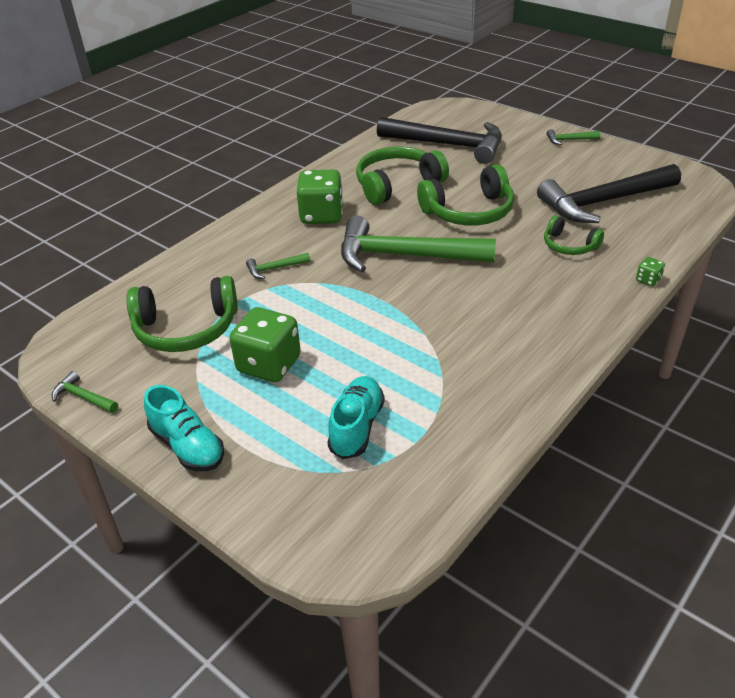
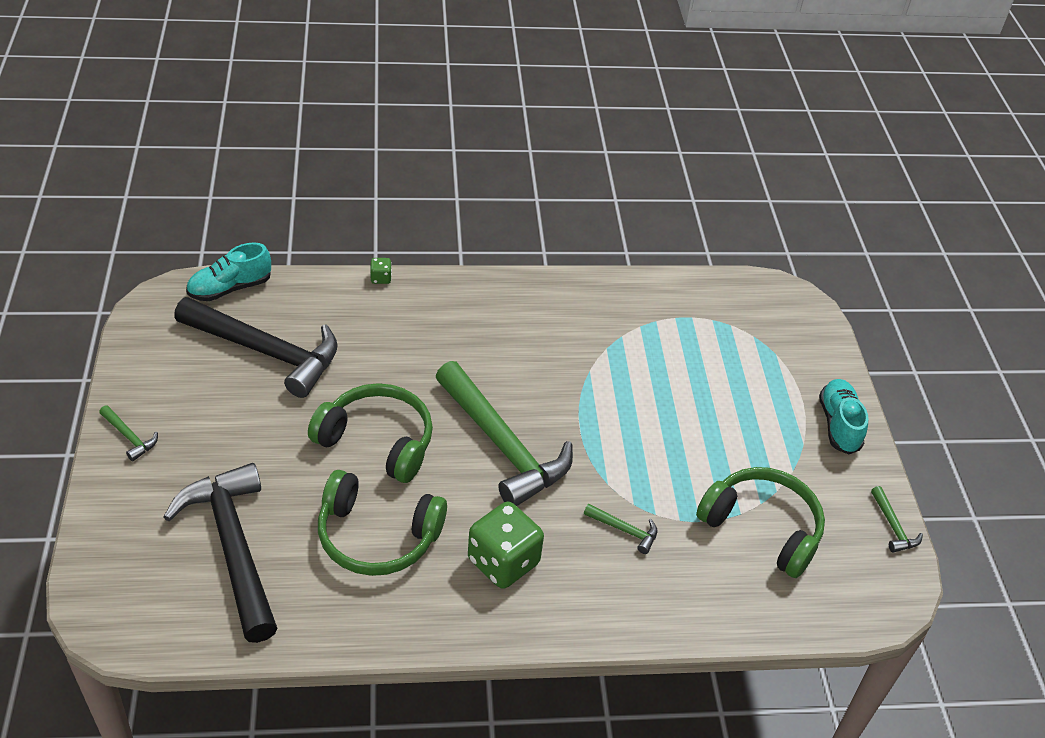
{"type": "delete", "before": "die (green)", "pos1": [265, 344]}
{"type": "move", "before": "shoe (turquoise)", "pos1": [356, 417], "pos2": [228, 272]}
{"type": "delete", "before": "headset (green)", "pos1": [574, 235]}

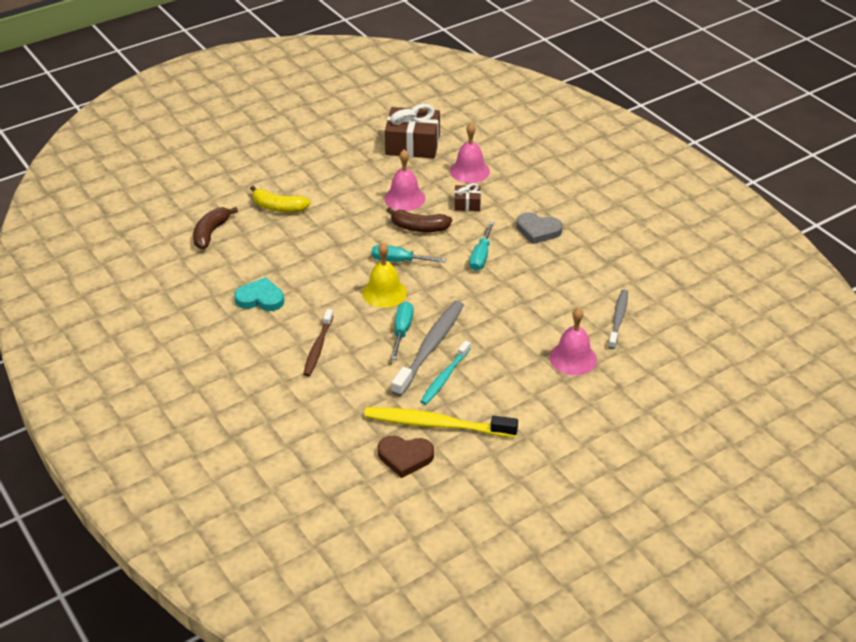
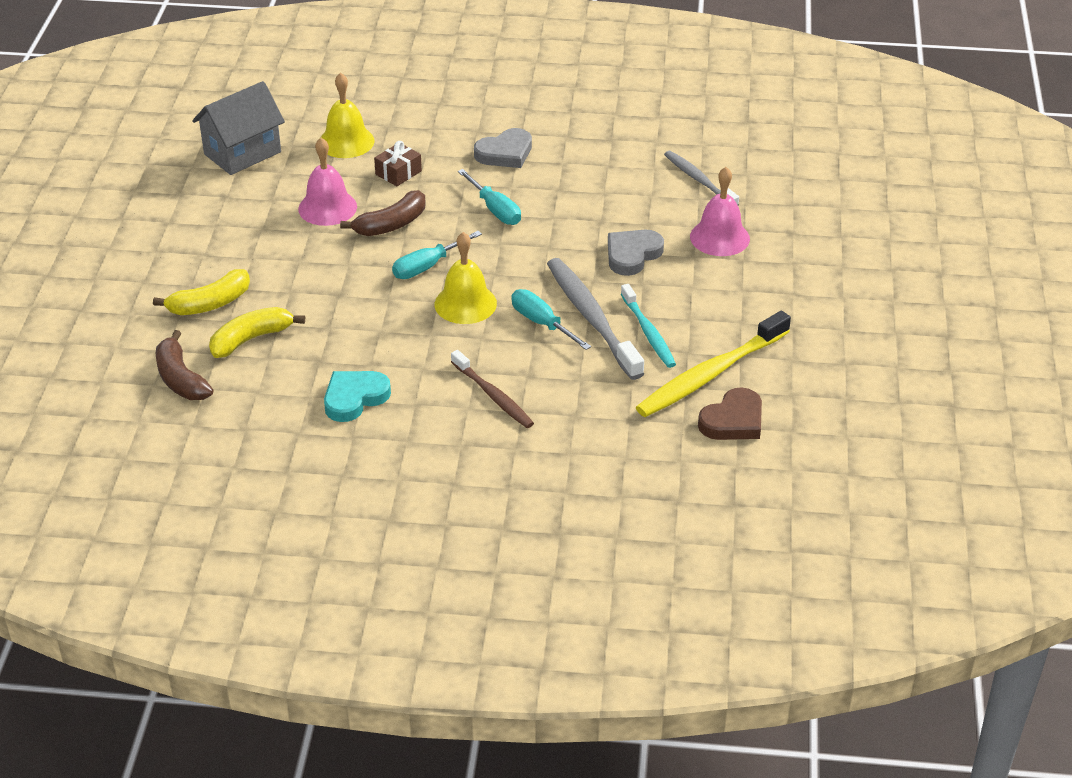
{"type": "replace", "before": "gift (brown)", "after": "cottage (grey)", "pos1": [412, 131], "pos2": [238, 128]}
{"type": "recolor", "before": "bell (rose-pink)", "after": "bell (yellow)", "pos1": [470, 153], "pos2": [347, 115]}
{"type": "insert", "after": "toy banana (yellow)", "pos2": [257, 332]}
{"type": "insert", "after": "heart shape (grey)", "pos2": [636, 253]}

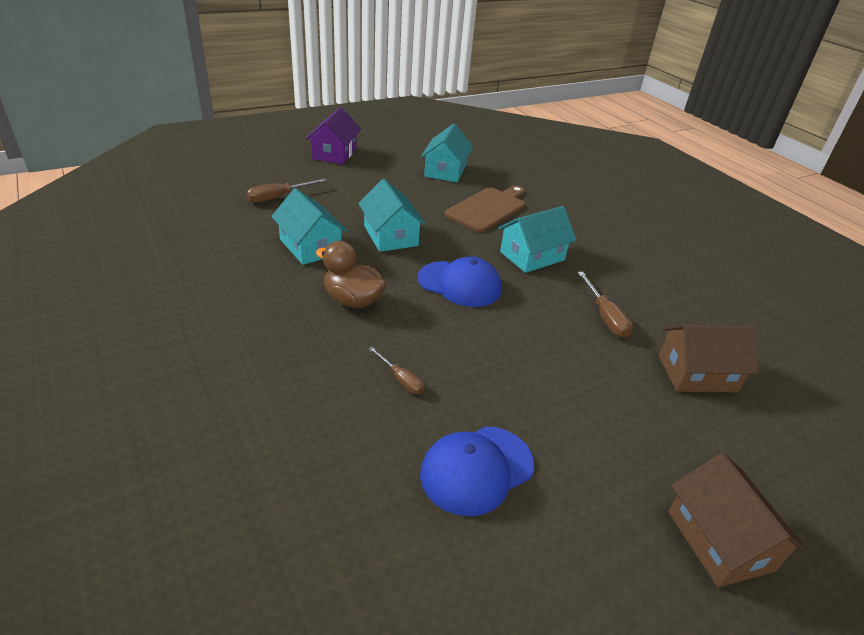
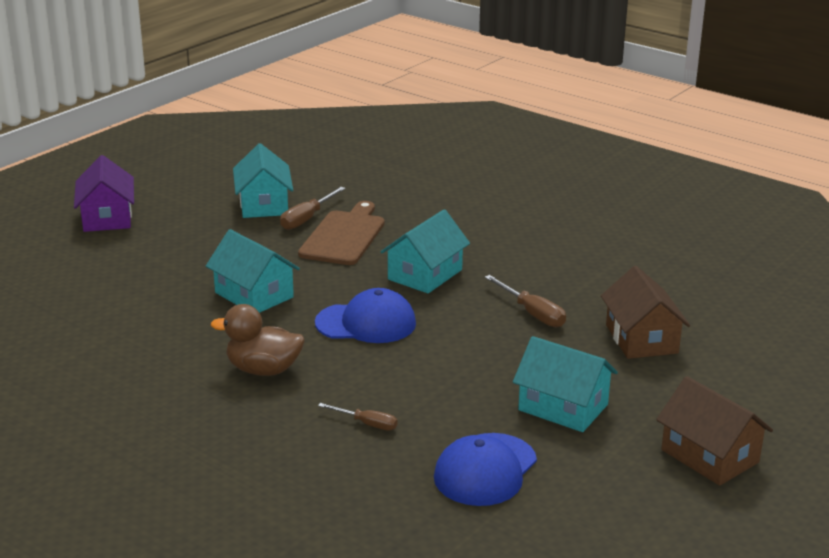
{"type": "move", "before": "flat screwdriver (brown)", "pos1": [286, 191], "pos2": [313, 208]}
{"type": "move", "before": "cottage (turquoise)", "pos1": [309, 226], "pos2": [565, 384]}
{"type": "rotate", "before": "cottage (brown)", "pos1": [708, 358], "pos2": [645, 312], "turn": -75}

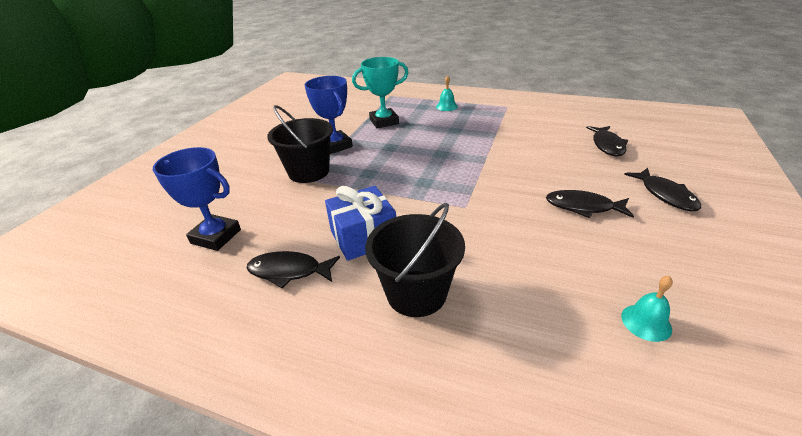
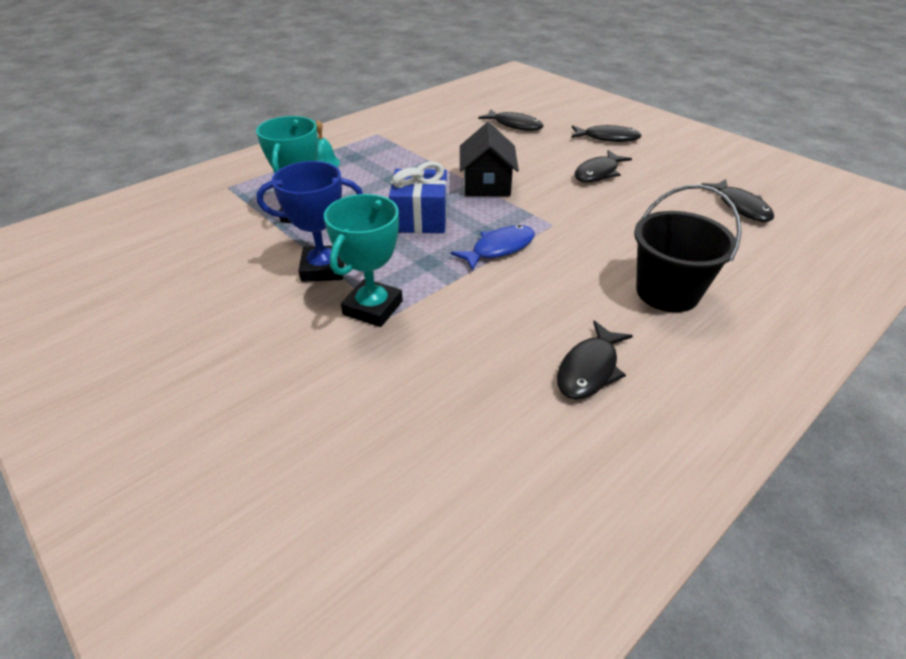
{"type": "delete", "before": "award cup (cobalt)", "pos1": [197, 199]}
{"type": "replace", "before": "pail (black)", "after": "award cup (turquoise)", "pos1": [300, 144], "pos2": [363, 260]}
{"type": "move", "before": "gift (cobalt)", "pos1": [360, 223], "pos2": [418, 197]}
{"type": "replace", "before": "bell (turquoise)", "after": "fish figure (black)", "pos1": [647, 309], "pos2": [737, 200]}
{"type": "insert", "after": "fish figure (cobalt)", "pos2": [493, 248]}
{"type": "insert", "after": "cottage (black)", "pos2": [489, 159]}

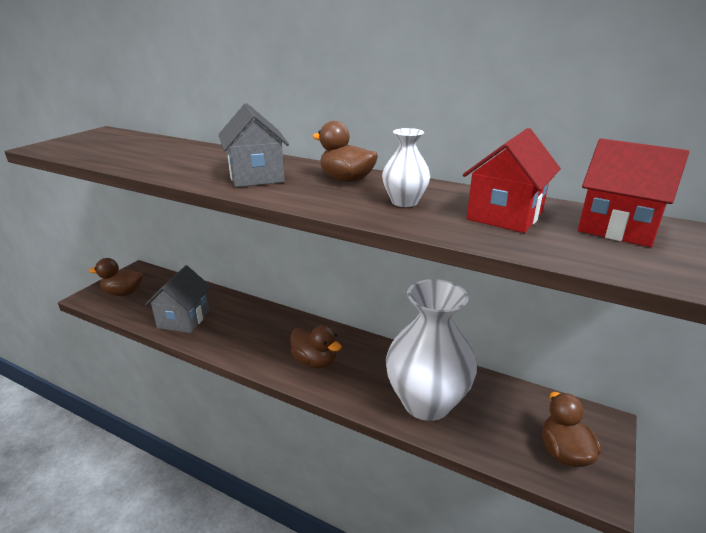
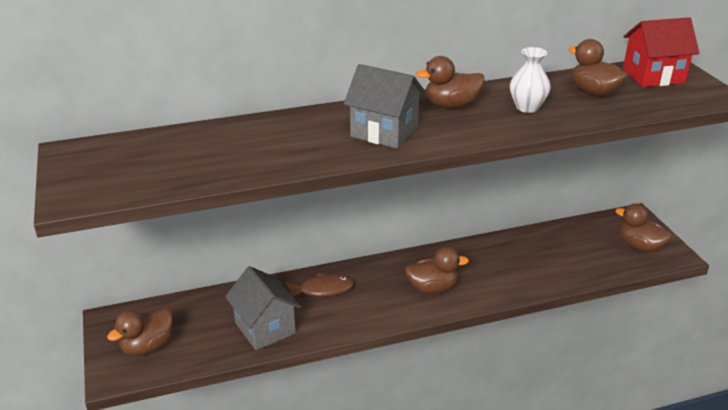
{"type": "delete", "before": "vase (pure white)", "pos1": [431, 350]}
{"type": "replace", "before": "cottage (crimson)", "after": "toy duck (brown)", "pos1": [512, 180], "pos2": [598, 67]}
{"type": "insert", "after": "fish figure (brown)", "pos2": [319, 285]}

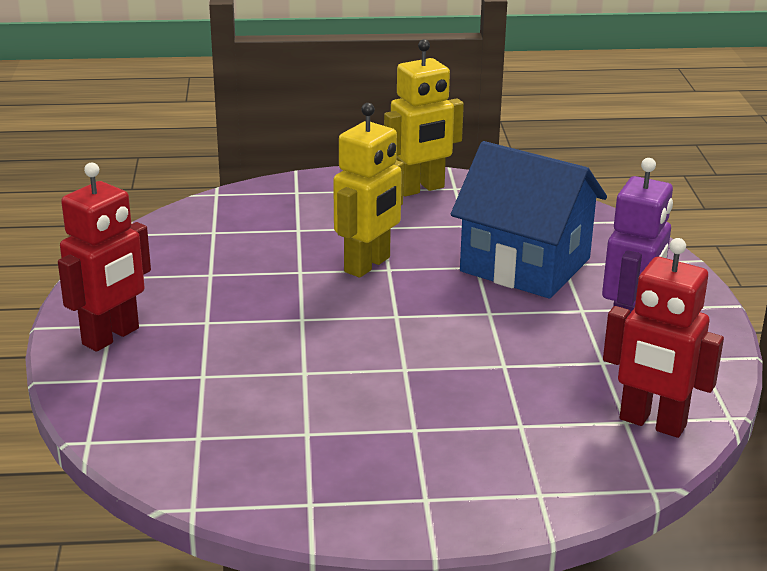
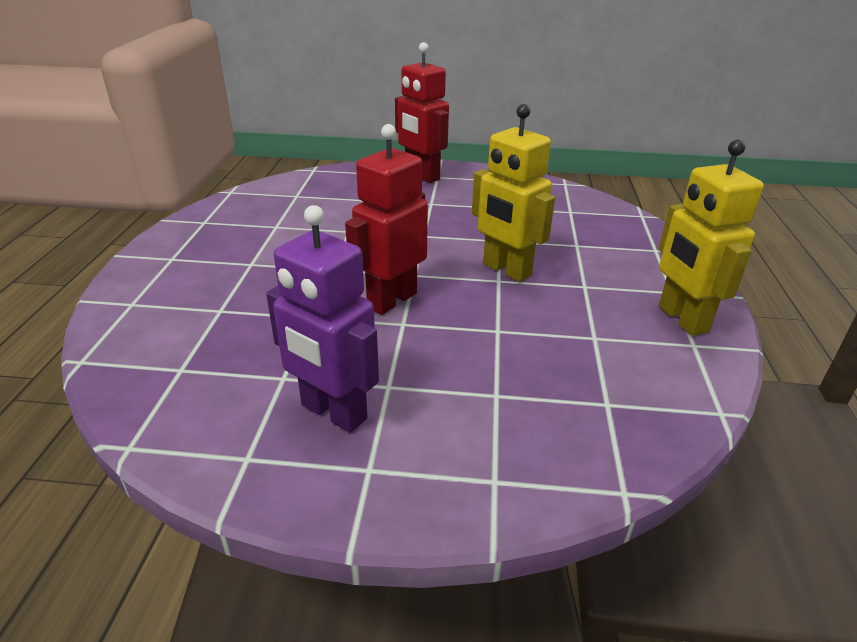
{"type": "delete", "before": "cottage (cobalt)", "pos1": [529, 220]}
{"type": "move", "before": "robot figure (crimson)", "pos1": [663, 338], "pos2": [386, 219]}

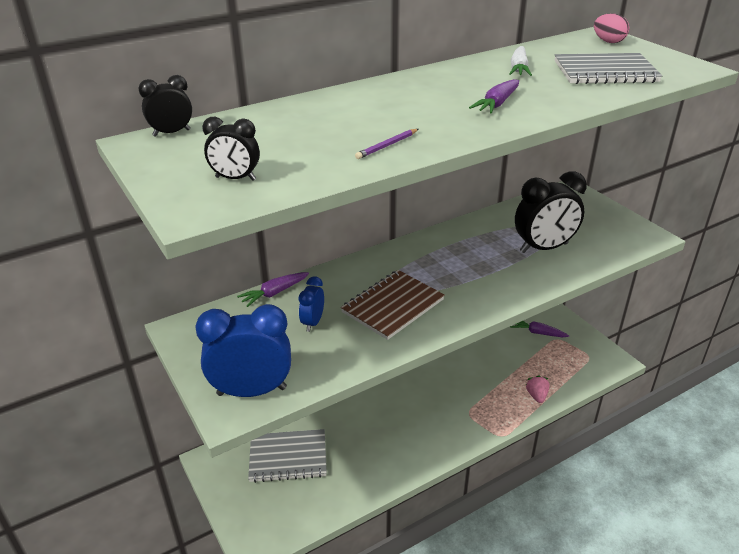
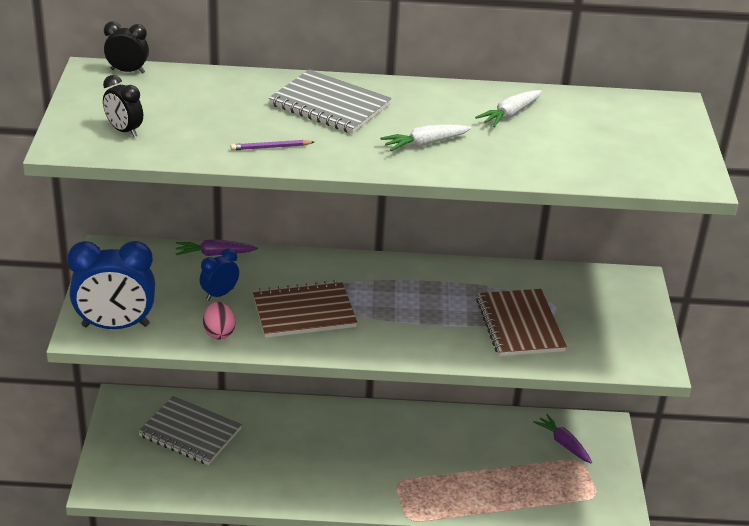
{"type": "rotate", "before": "bedside clock (cobalt)", "pos1": [243, 350], "pos2": [111, 285], "turn": 150}
{"type": "recolor", "before": "root vegetable (purple)", "after": "root vegetable (pure white)", "pos1": [494, 96], "pos2": [425, 137]}
{"type": "replace", "before": "bedside clock (black)", "after": "exercise book (brown)", "pos1": [551, 212], "pos2": [521, 322]}
{"type": "delete", "before": "berry (rose-pink)", "pos1": [538, 389]}
{"type": "move", "before": "exercise book (grey)", "pos1": [608, 68], "pos2": [330, 101]}
{"type": "move", "before": "egg shape (rose-pink)", "pos1": [611, 28], "pos2": [219, 321]}

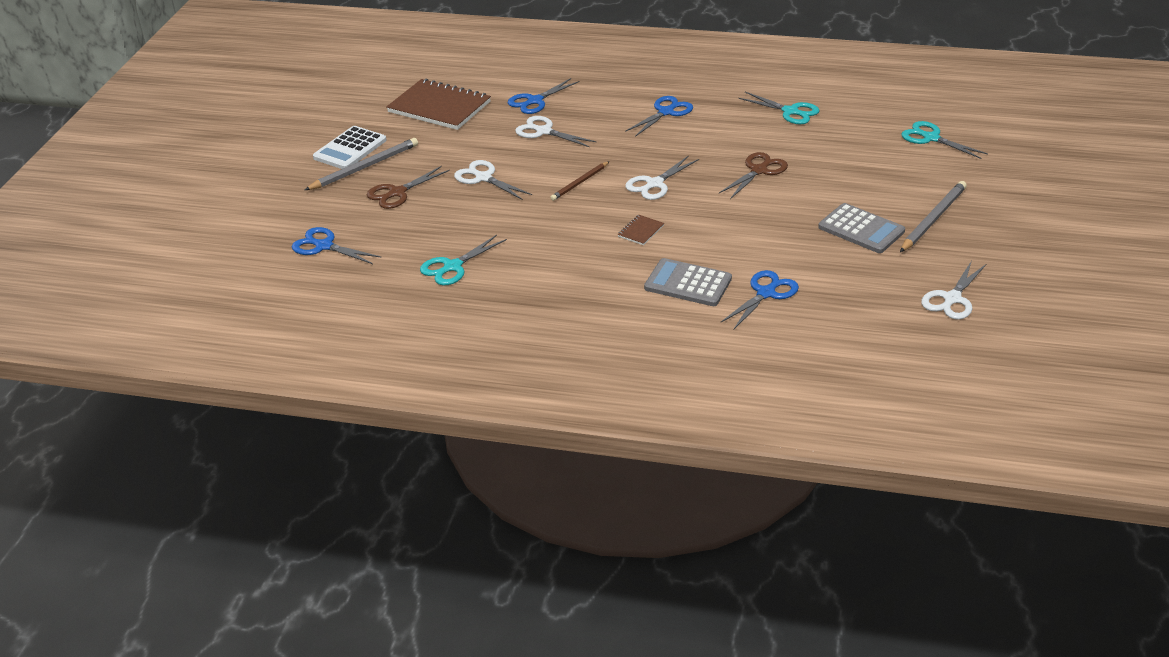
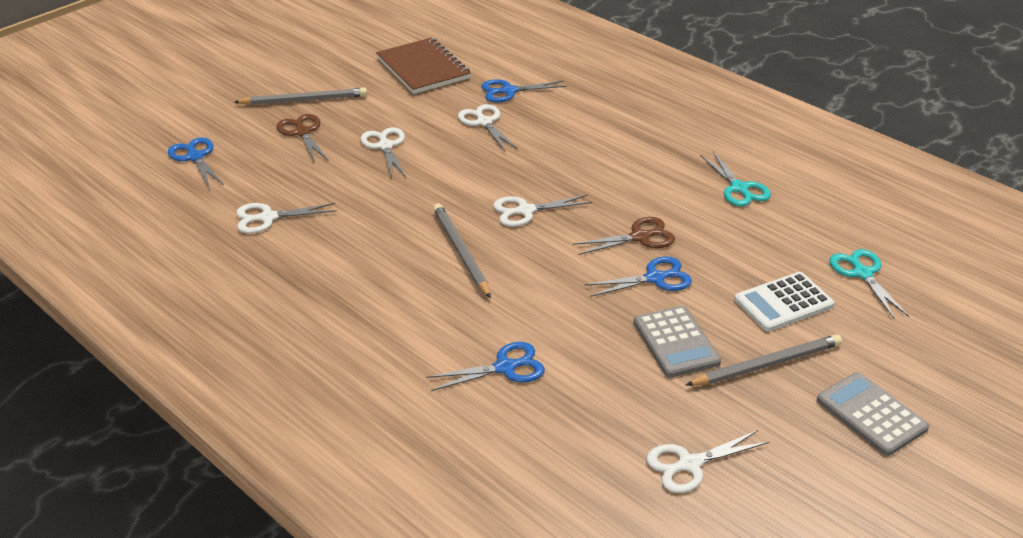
{"type": "move", "before": "pocket calculator (pure white)", "pos1": [350, 147], "pos2": [784, 302]}
{"type": "rotate", "before": "scissors (brown)", "pos1": [408, 187], "pos2": [303, 138], "turn": 75}
{"type": "recolor", "before": "scissors (turquoise)", "after": "scissors (pure white)", "pos1": [463, 260], "pos2": [286, 218]}
{"type": "delete", "before": "pencil (brown)", "pos1": [580, 181]}
{"type": "replace", "before": "exercise book (brown)", "after": "pencil (grey)", "pos1": [641, 230], "pos2": [462, 251]}
{"type": "move", "before": "scissors (cobalt)", "pos1": [659, 116], "pos2": [638, 277]}
{"type": "move", "before": "pocket calculator (grey)", "pos1": [688, 282], "pos2": [873, 414]}

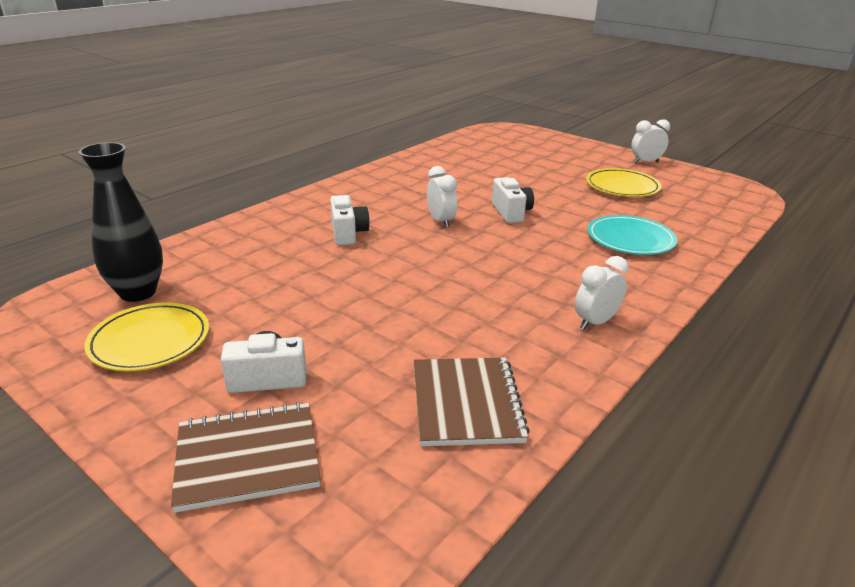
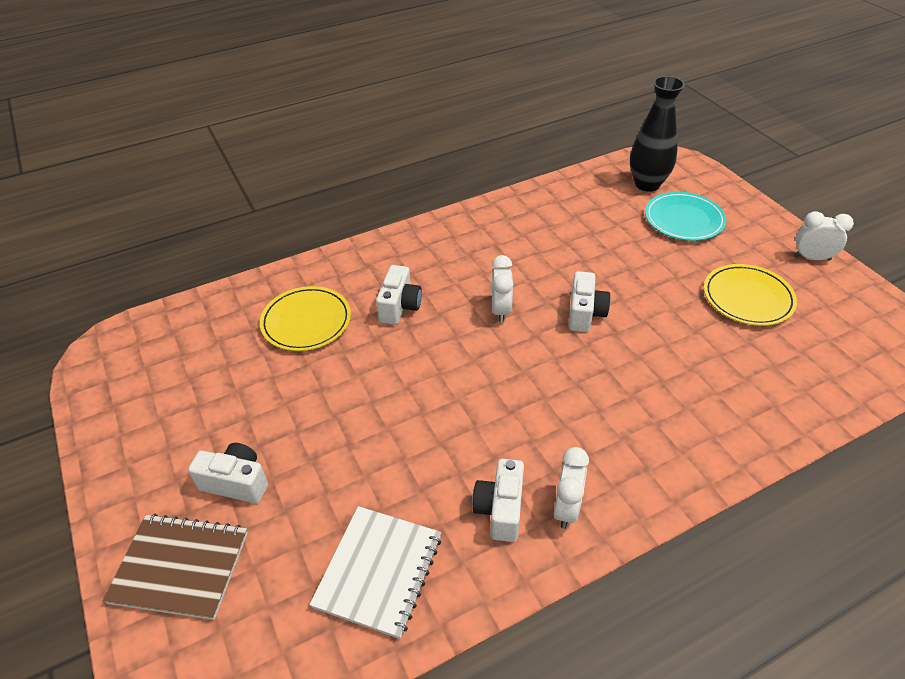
{"type": "move", "before": "vase (black)", "pos1": [121, 222], "pos2": [657, 134]}
{"type": "move", "before": "dinner plate (yellow)", "pos1": [146, 337], "pos2": [305, 318]}
{"type": "recolor", "before": "exercise book (brown)", "after": "exercise book (pure white)", "pos1": [471, 402], "pos2": [375, 572]}
{"type": "rotate", "before": "bedside clock (pure white)", "pos1": [602, 293], "pos2": [571, 488], "turn": 120}
{"type": "move", "before": "dinner plate (turquoise)", "pos1": [632, 235], "pos2": [686, 216]}
{"type": "insert", "after": "photo camera (pure white)", "pos2": [498, 500]}

